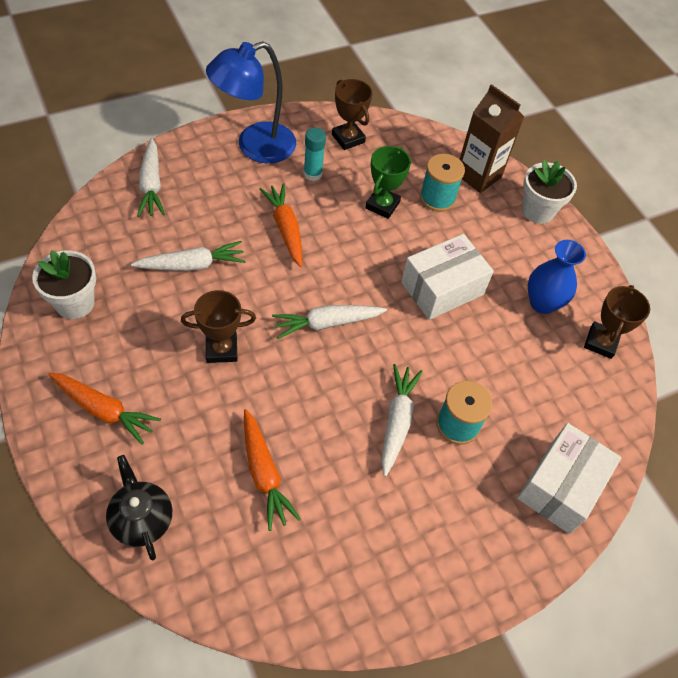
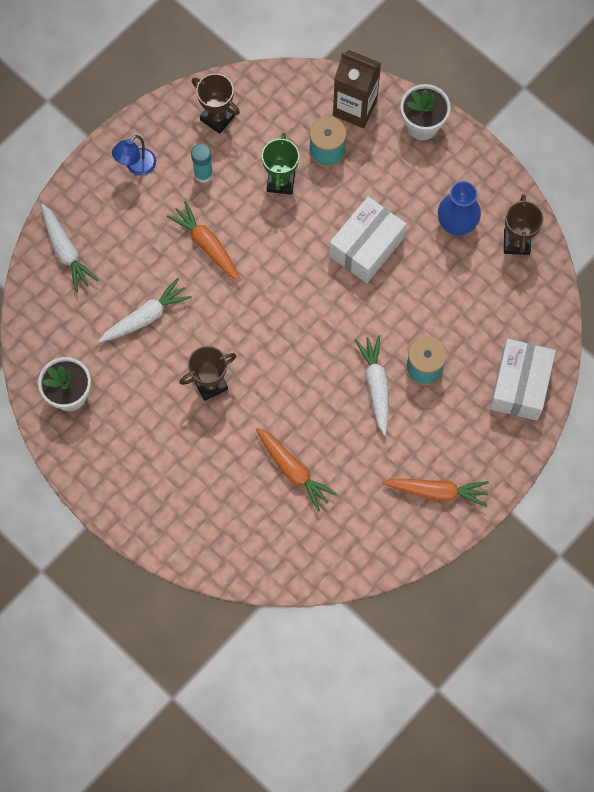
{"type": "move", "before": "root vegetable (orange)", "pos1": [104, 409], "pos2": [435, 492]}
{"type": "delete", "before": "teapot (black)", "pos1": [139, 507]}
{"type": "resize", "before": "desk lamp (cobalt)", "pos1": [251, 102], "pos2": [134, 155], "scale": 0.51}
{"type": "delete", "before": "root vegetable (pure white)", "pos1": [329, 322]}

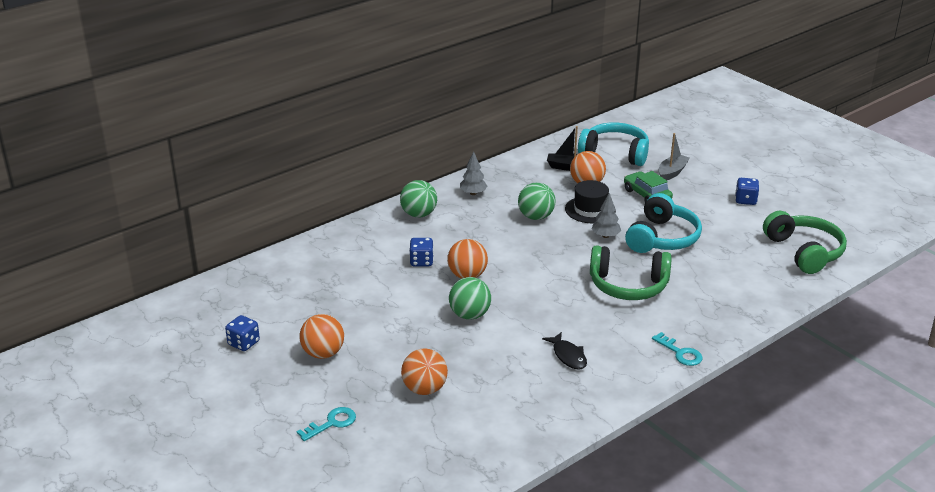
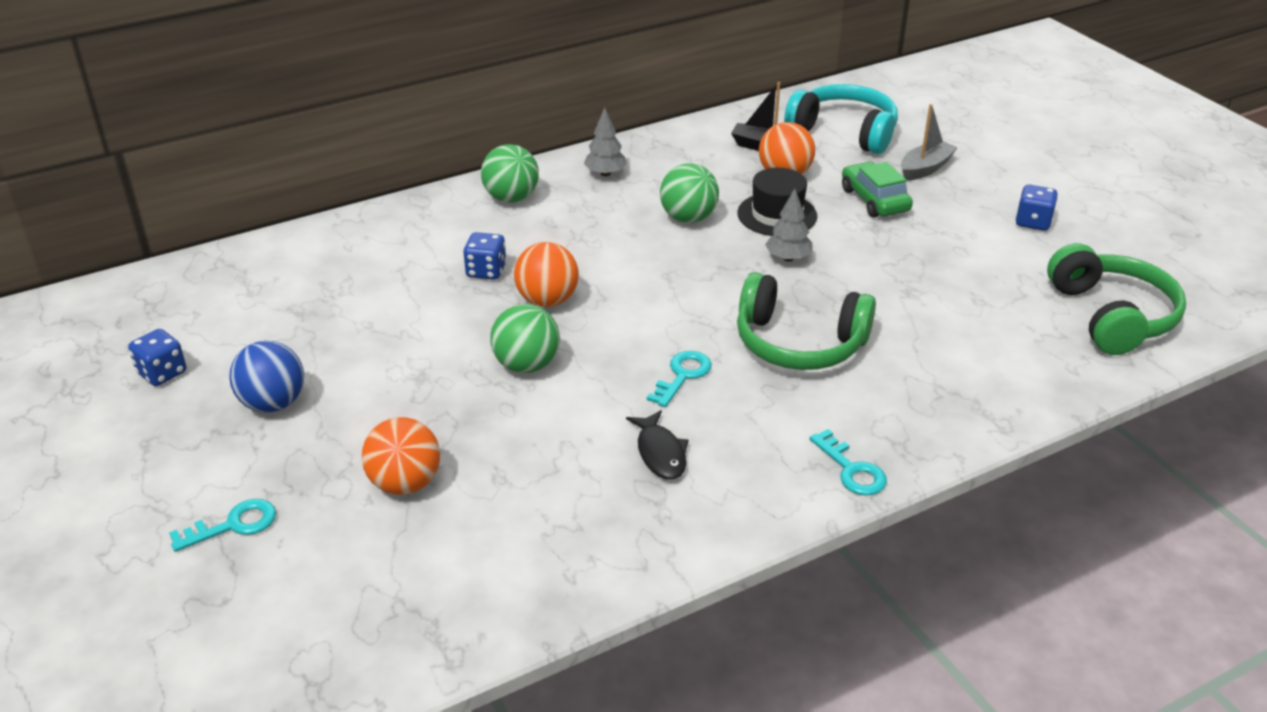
{"type": "recolor", "before": "sphere (orange)", "after": "sphere (cobalt)", "pos1": [321, 336], "pos2": [266, 377]}
{"type": "delete", "before": "headset (turquoise)", "pos1": [663, 223]}
{"type": "insert", "after": "latchkey (turquoise)", "pos2": [679, 379]}

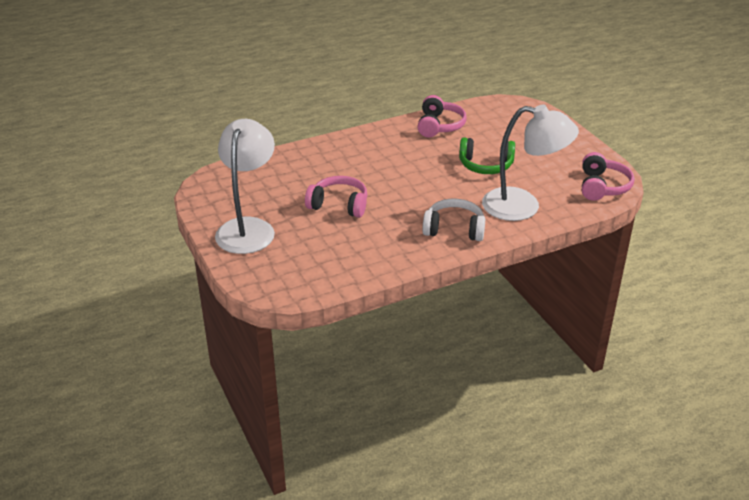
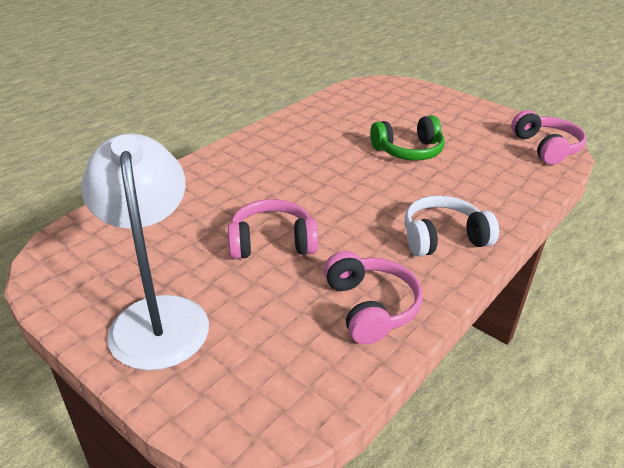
{"type": "move", "before": "headset (rose-pink)", "pos1": [442, 116], "pos2": [373, 298]}
{"type": "delete", "before": "desk lamp (pure white)", "pos1": [530, 163]}

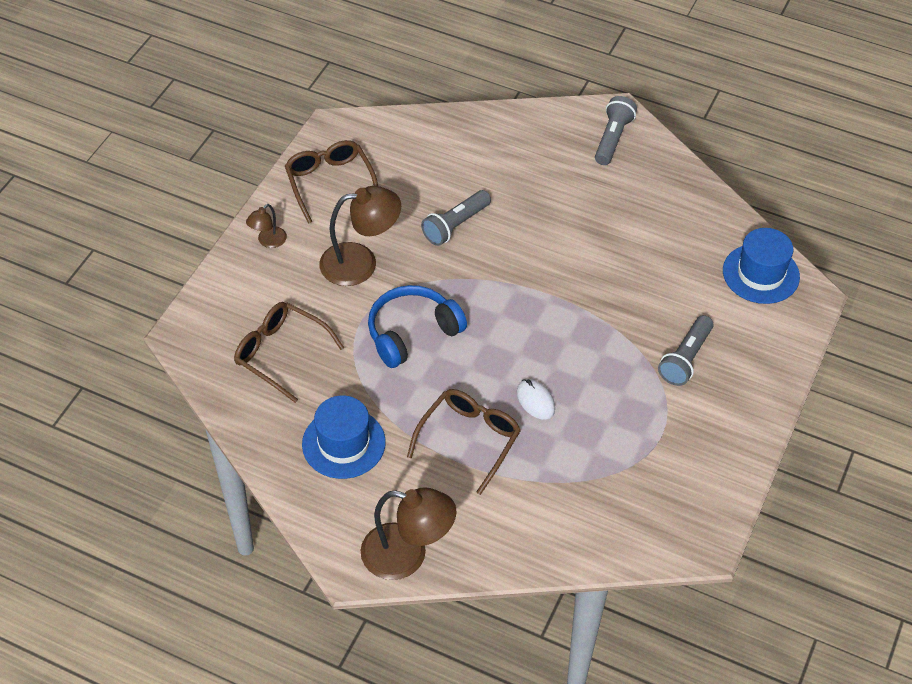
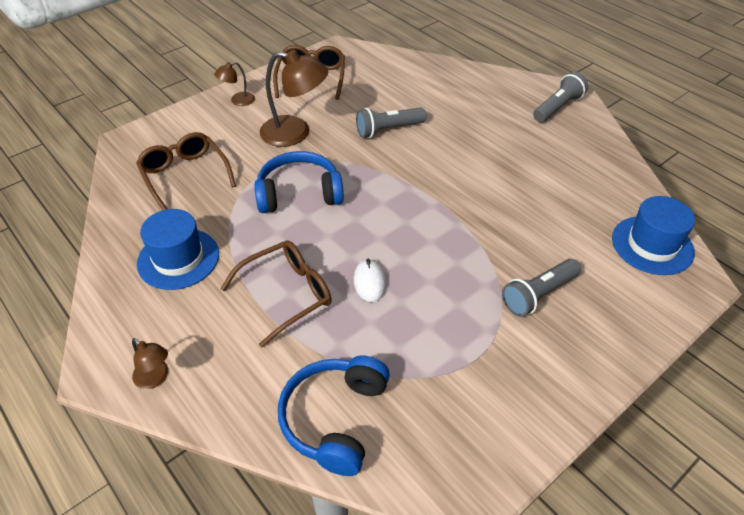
{"type": "resize", "before": "desk lamp (brown)", "pos1": [408, 533], "pos2": [150, 363], "scale": 0.51}
{"type": "insert", "after": "headset (cobalt)", "pos2": [334, 416]}

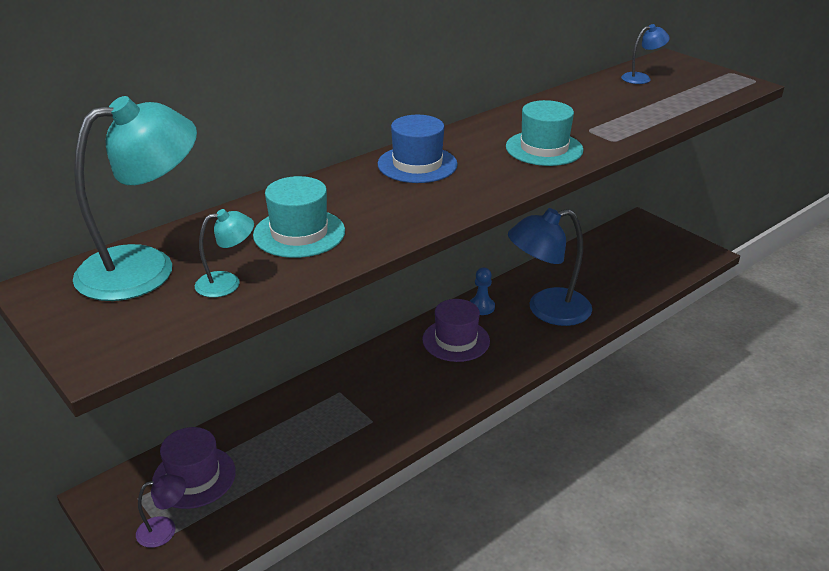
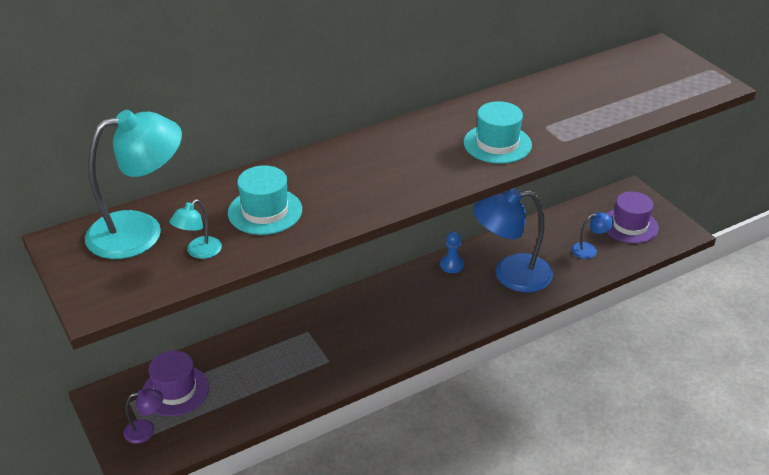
{"type": "rotate", "before": "desk lamp (turquoise)", "pos1": [224, 253], "pos2": [196, 229], "turn": 135}
{"type": "delete", "before": "hat (cobalt)", "pos1": [418, 149]}
{"type": "move", "before": "hat (purple)", "pos1": [456, 330], "pos2": [632, 218]}
{"type": "move", "before": "desk lamp (cobalt)", "pos1": [645, 54], "pos2": [592, 235]}

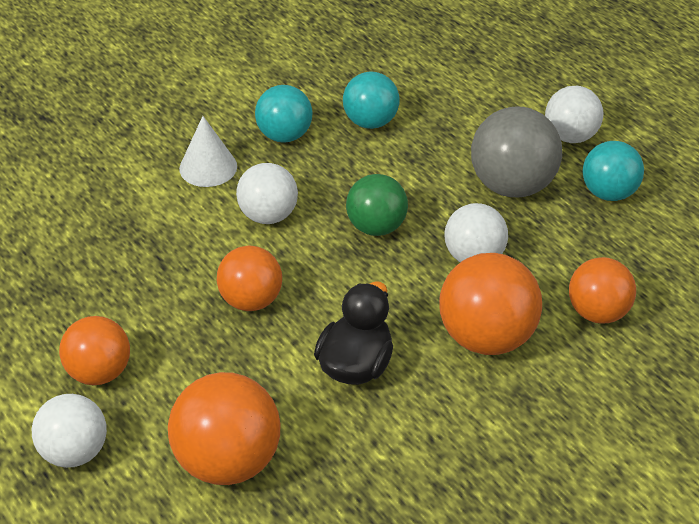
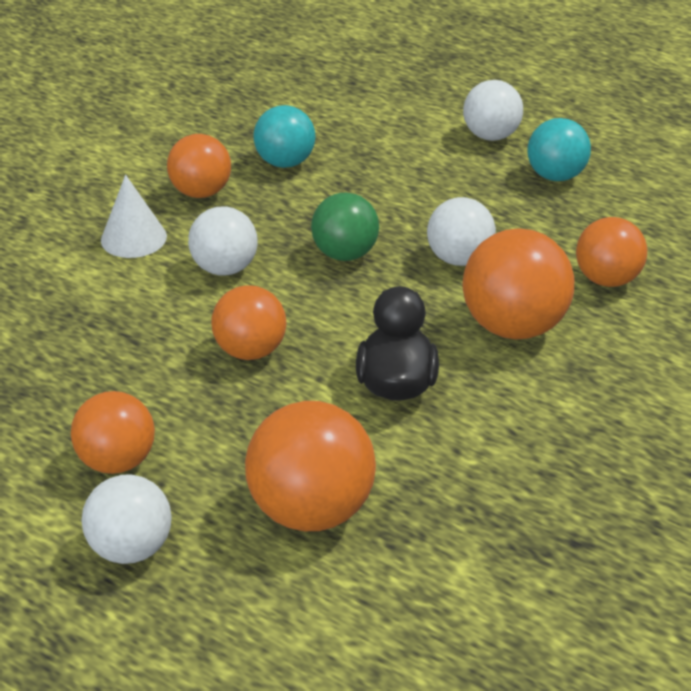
{"type": "recolor", "before": "sphere (turquoise)", "after": "sphere (orange)", "pos1": [283, 114], "pos2": [199, 166]}
{"type": "delete", "before": "sphere (grey)", "pos1": [516, 151]}

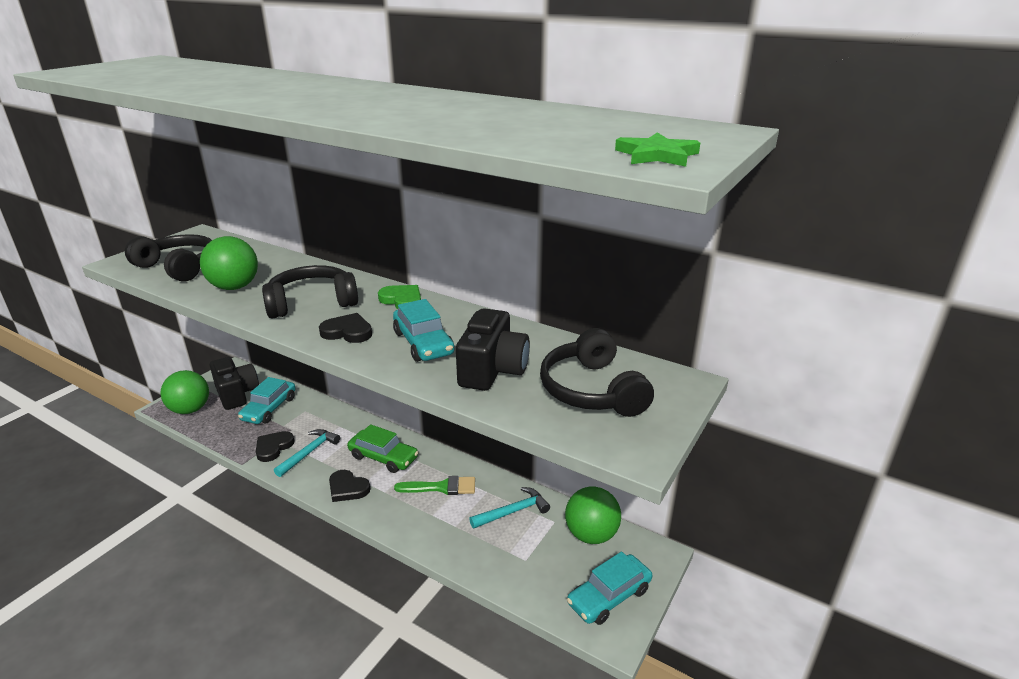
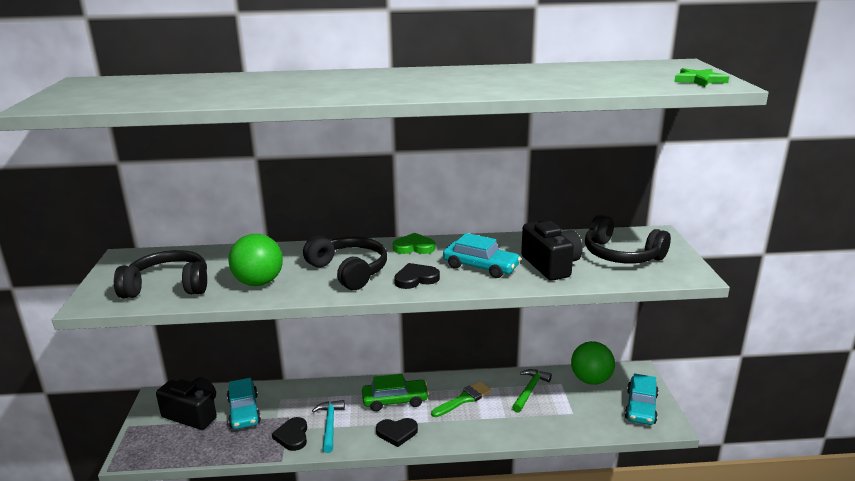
{"type": "delete", "before": "sphere (green)", "pos1": [184, 392]}
{"type": "rotate", "before": "headset (black)", "pos1": [310, 291], "pos2": [345, 263], "turn": 105}
{"type": "recolor", "before": "hammer (turquoise)", "after": "hammer (green)", "pos1": [509, 508], "pos2": [532, 390]}

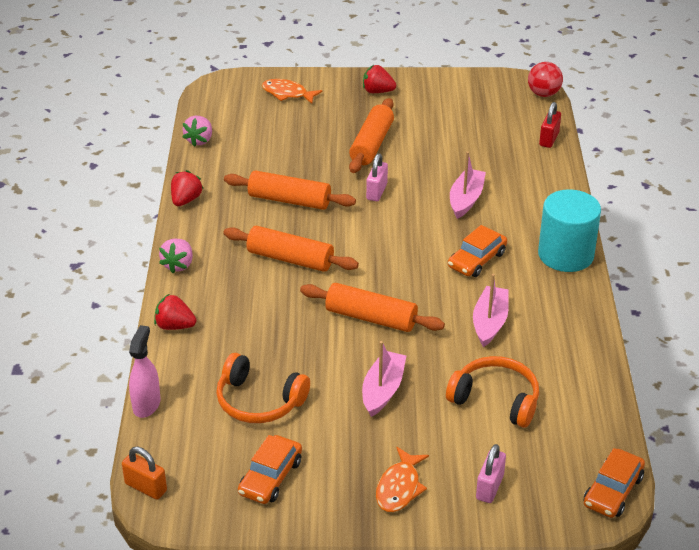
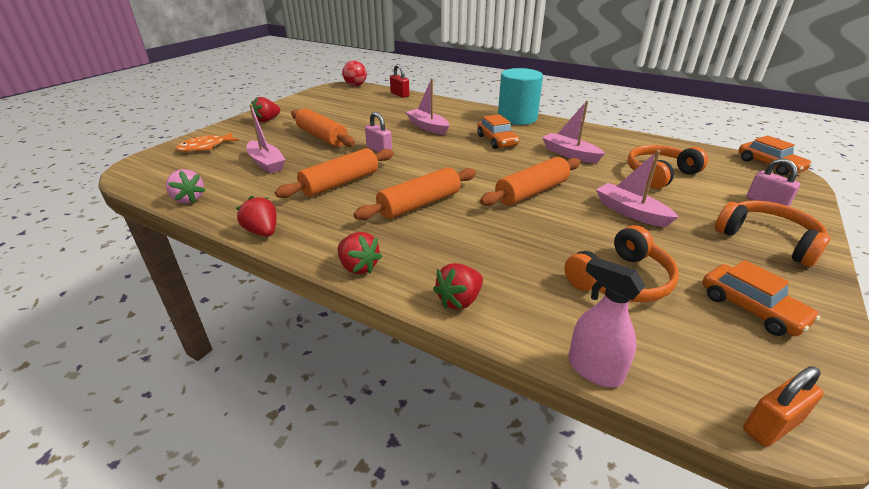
{"type": "recolor", "before": "berry (rose-pink)", "after": "berry (crimson)", "pos1": [176, 256], "pos2": [360, 253]}
{"type": "replace", "before": "fish figure (orange)", "after": "headset (orange)", "pos1": [402, 479], "pos2": [773, 234]}
{"type": "insert", "after": "sailboat (rose-pink)", "pos2": [265, 139]}

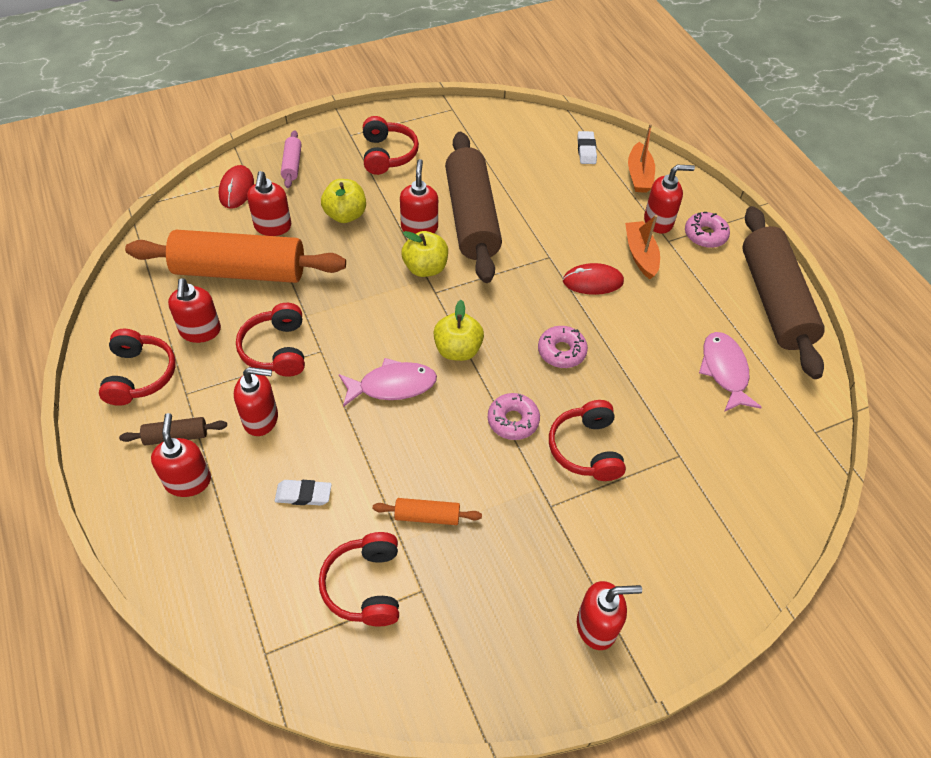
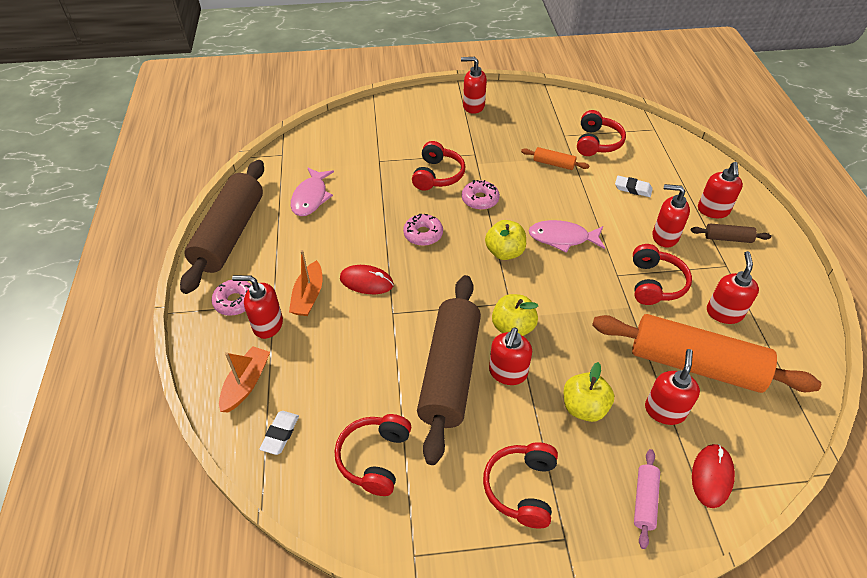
{"type": "move", "before": "headset (crimson)", "pos1": [137, 367], "pos2": [373, 455]}

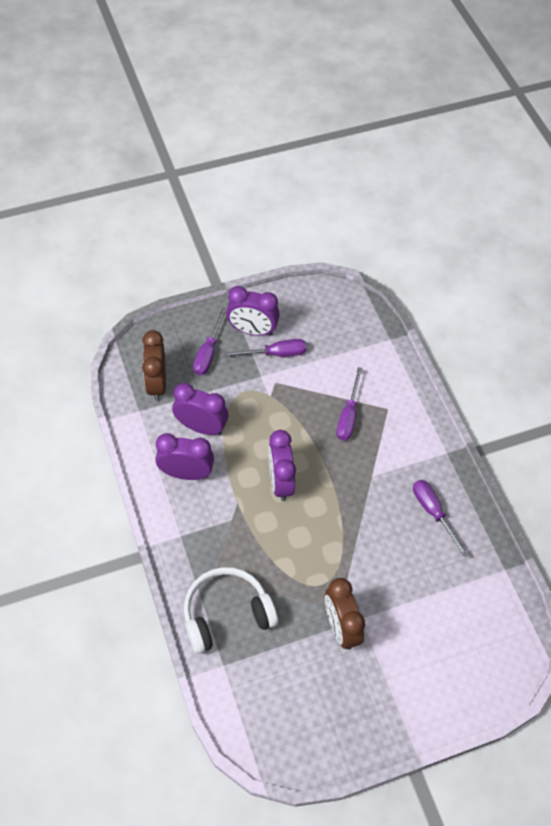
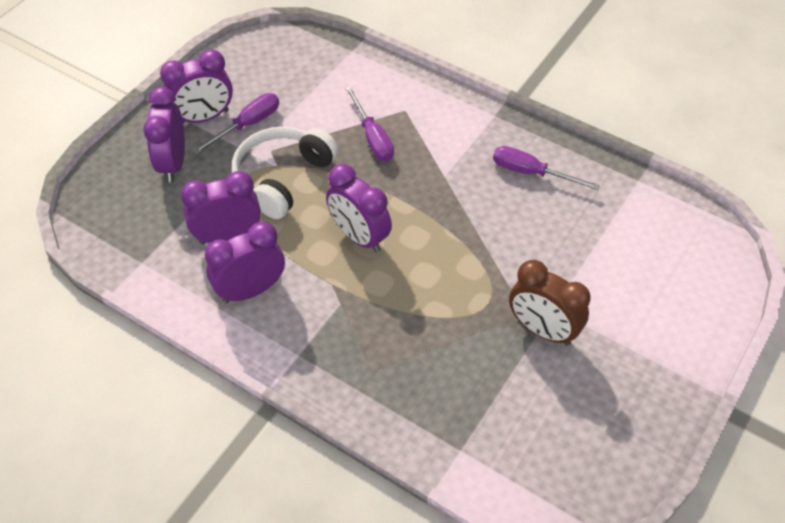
{"type": "delete", "before": "bedside clock (brown)", "pos1": [154, 365]}
{"type": "move", "before": "headset (pure white)", "pos1": [231, 610], "pos2": [285, 173]}
{"type": "replace", "before": "flat screwdriver (purple)", "after": "bedside clock (purple)", "pos1": [210, 341], "pos2": [164, 134]}

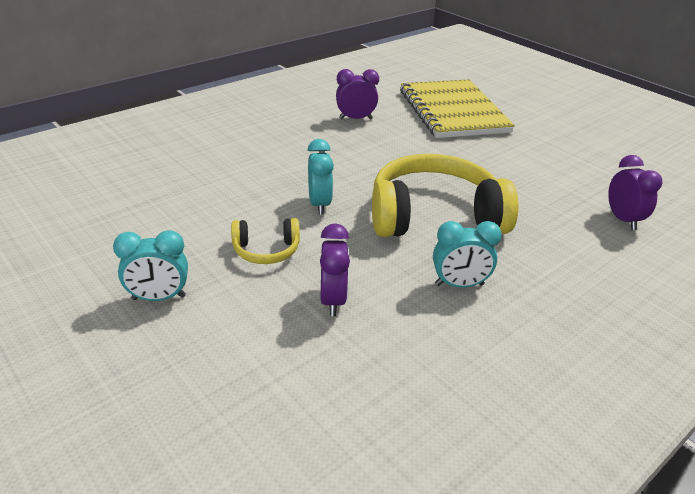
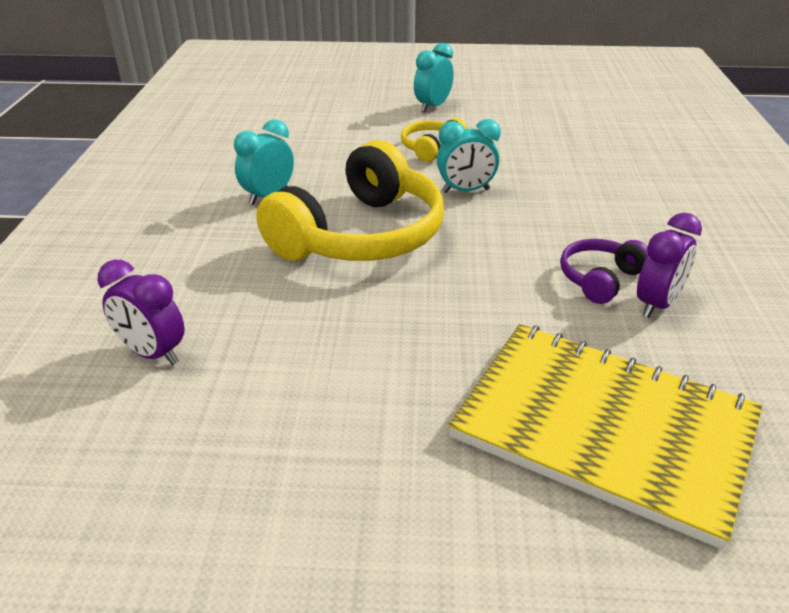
{"type": "rotate", "before": "bedside clock (turquoise)", "pos1": [321, 177], "pos2": [469, 156], "turn": -45}
{"type": "delete", "before": "bedside clock (purple)", "pos1": [335, 269]}
{"type": "insert", "after": "headset (purple)", "pos2": [604, 271]}

